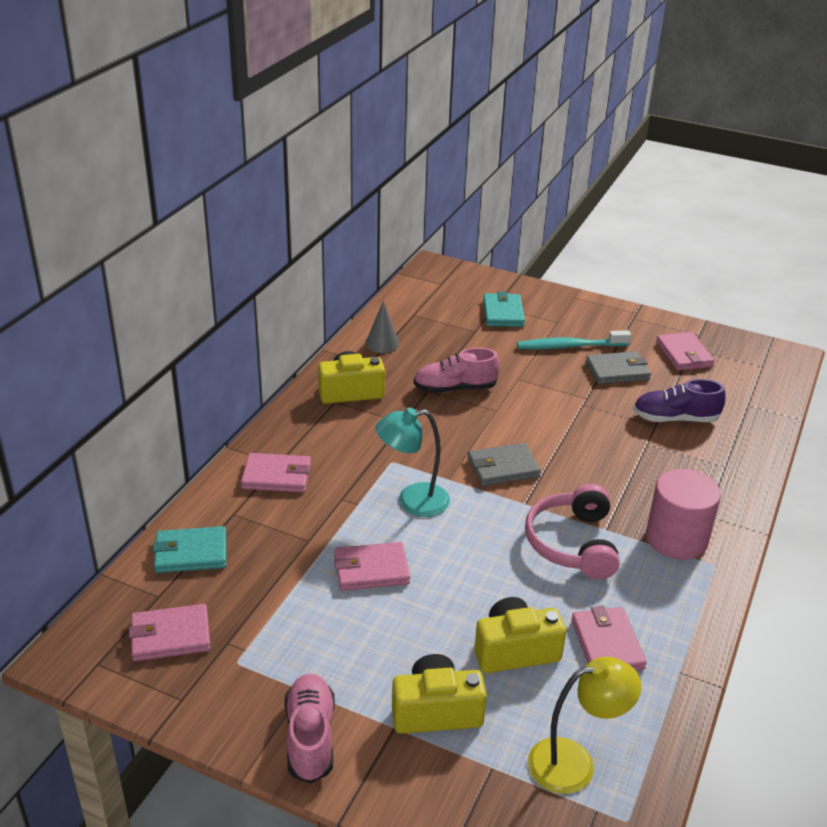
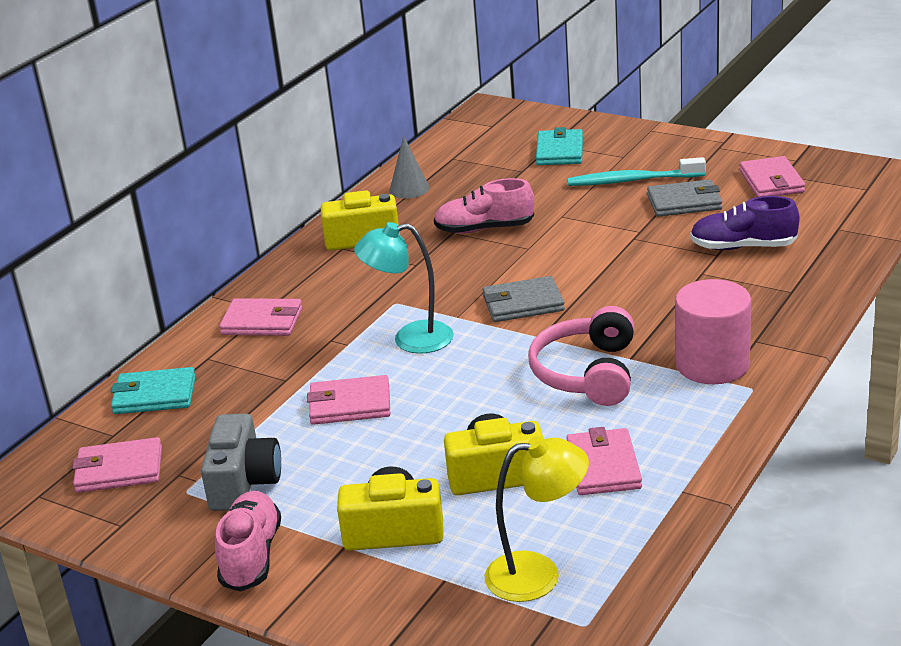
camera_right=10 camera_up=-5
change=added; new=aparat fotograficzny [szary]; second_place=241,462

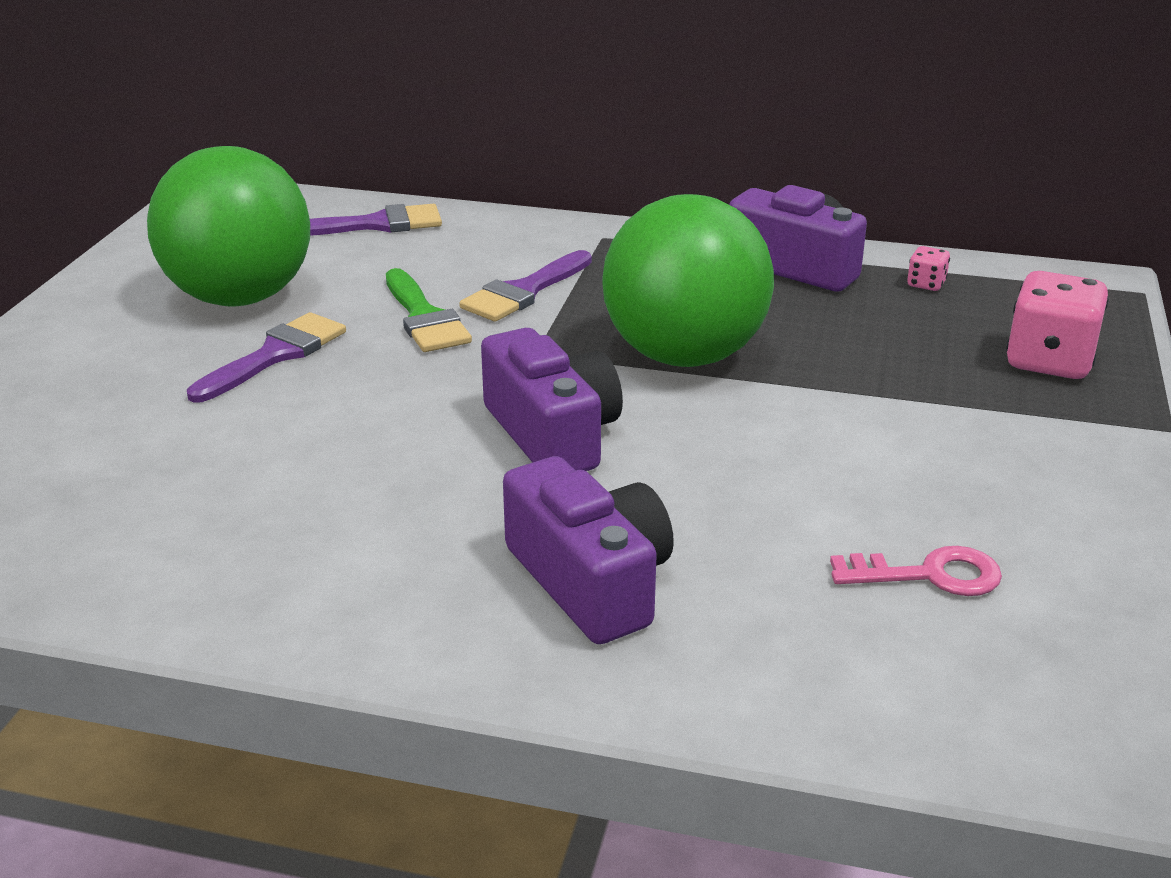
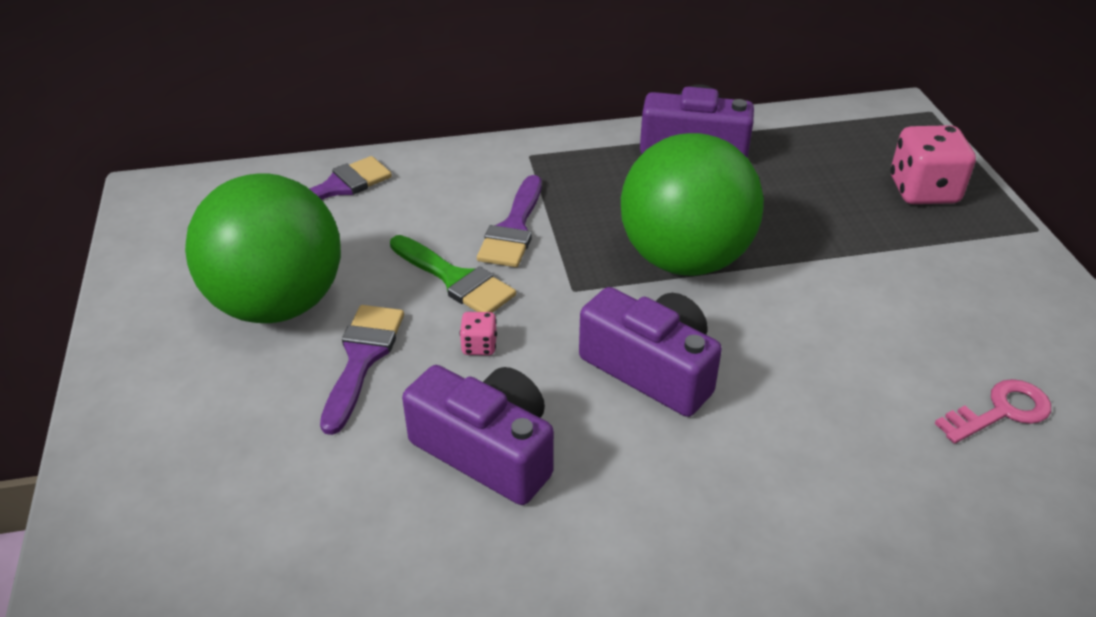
camera_right=-25 camera_up=10
change=moved; old=kostka do gry [różowy]; first_place=928,268; second_place=478,333
change=moved; old=aparat fotograficzny [fioletowy]; first_place=588,550; second_place=478,435

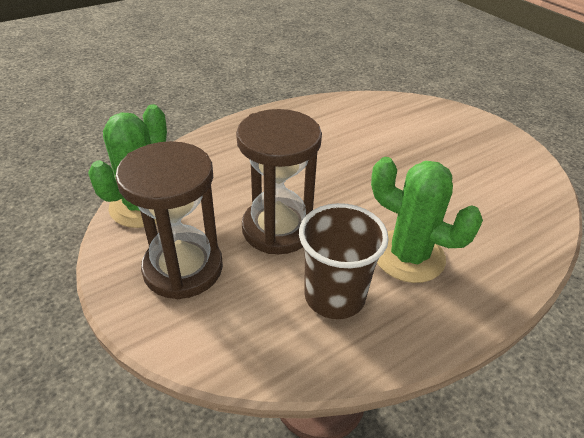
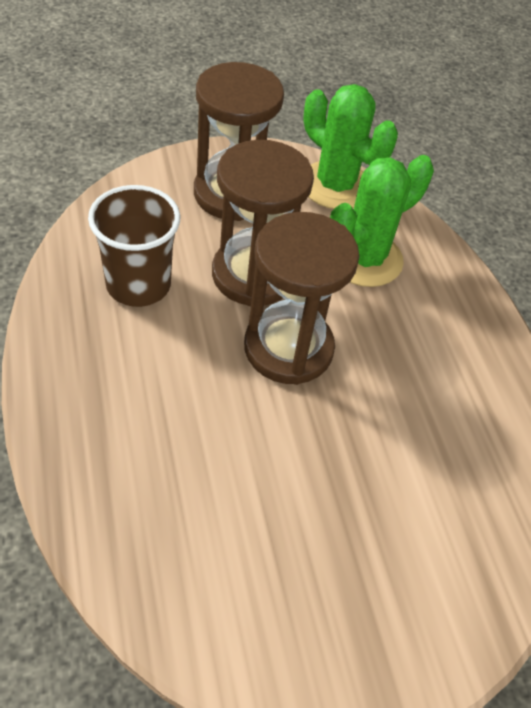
camera_right=105 camera_up=10
change=moved; old=kaktus [zielony]; first_place=427,220; second_place=382,221
change=added; new=klepsydra [brązowy]; second_place=302,298

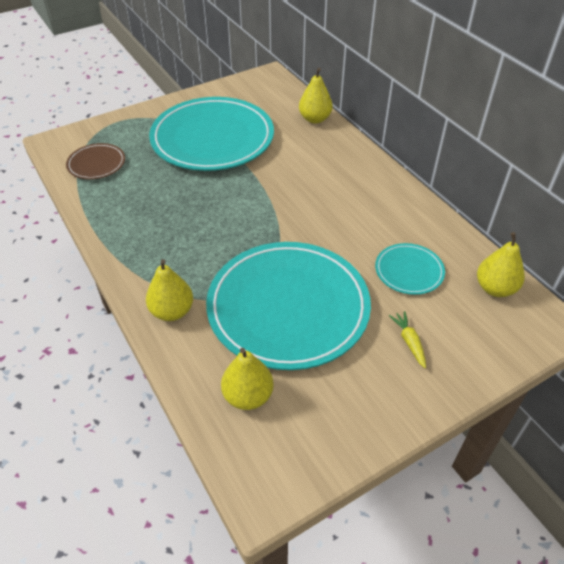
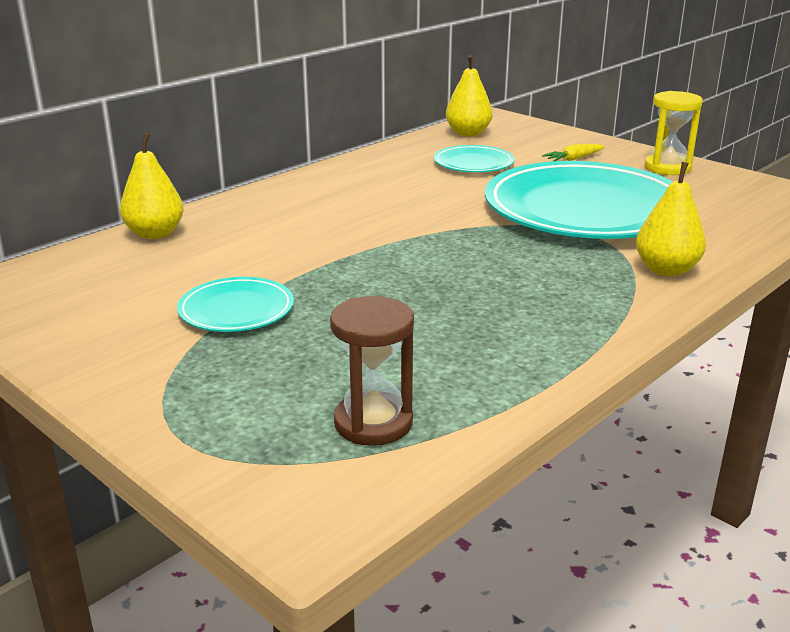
camera_right=-105 camera_up=-20
change=resized; old=talerz [turkusowy]; first_place=211,134; second_place=235,304; factor=0.45
change=replaced; old=talerz [brązowy]; new=klepsydra [brązowy]; first_place=95,161; second_place=372,371
change=removed; old=gruszka [żółty]; first_place=247,379
change=added; new=klepsydra [żółty]; second_place=674,133

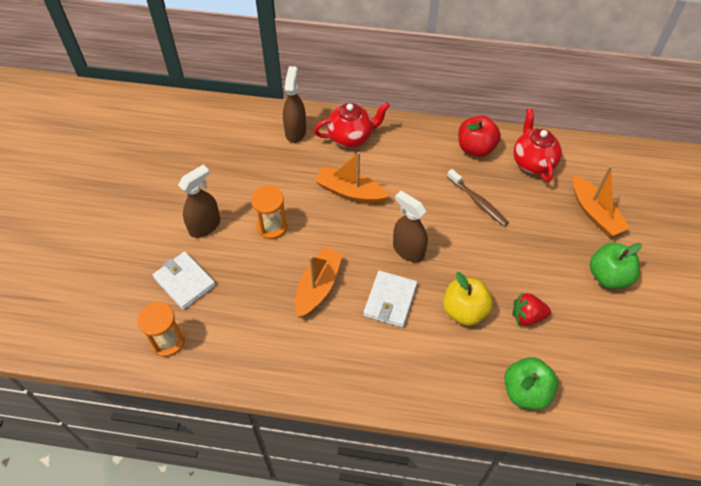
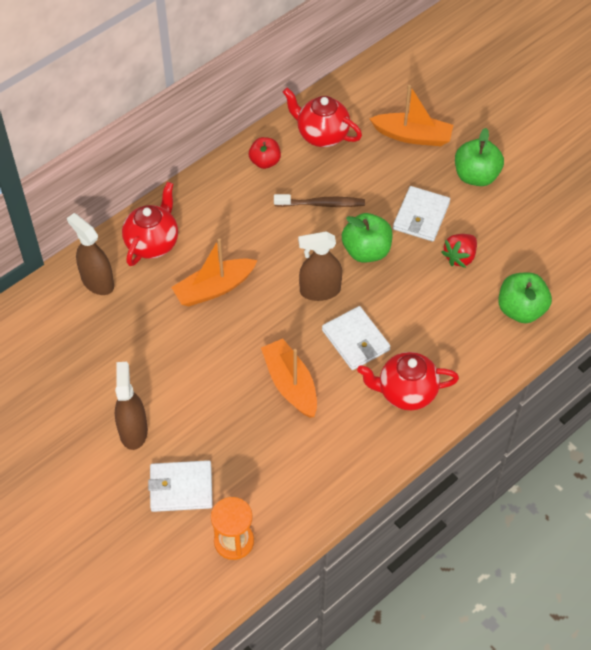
camera_right=-50 camera_up=0
change=resized; old=jabłko [czerwony]; first_place=479,136; second_place=265,153; factor=0.66
change=removed; old=klepsydra [pomarańczowy]; first_place=269,212
change=removed; old=jabłko [żółty]; first_place=468,299
change=added; new=portfel [biały]; second_place=421,213
change=added; new=jabłko [zielony]; second_place=367,238
change=added; new=imbryk [czerwony]; second_place=408,381

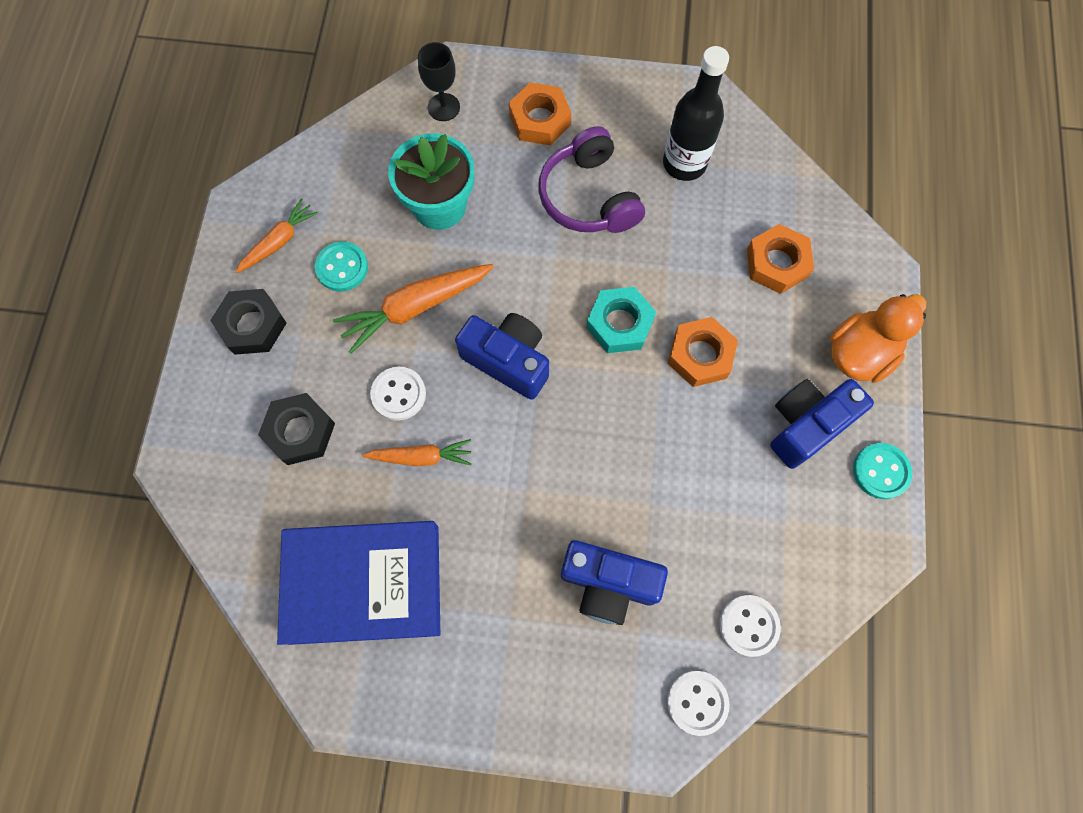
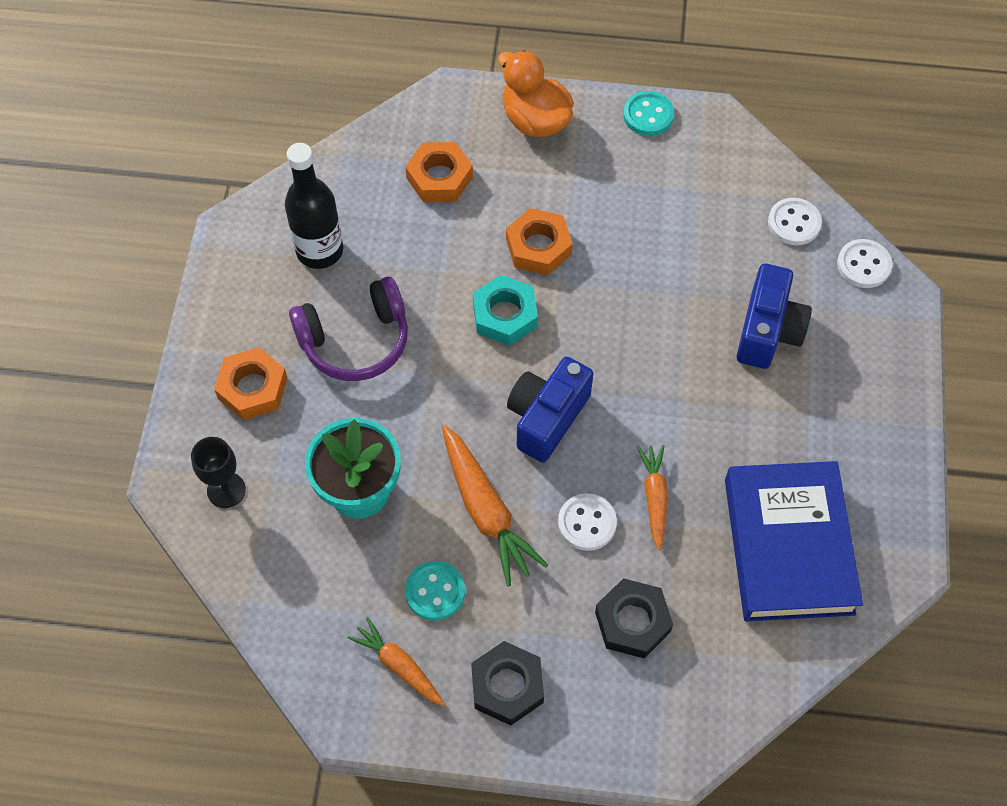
camera_right=-90 camera_up=-10
change=removed; old=aparat fotograficzny [niebieski]; first_place=822,424

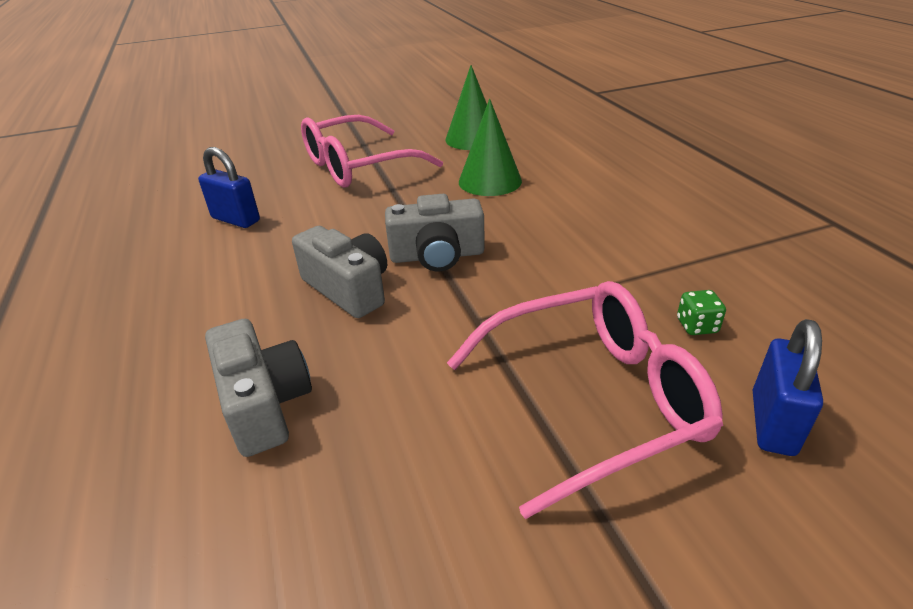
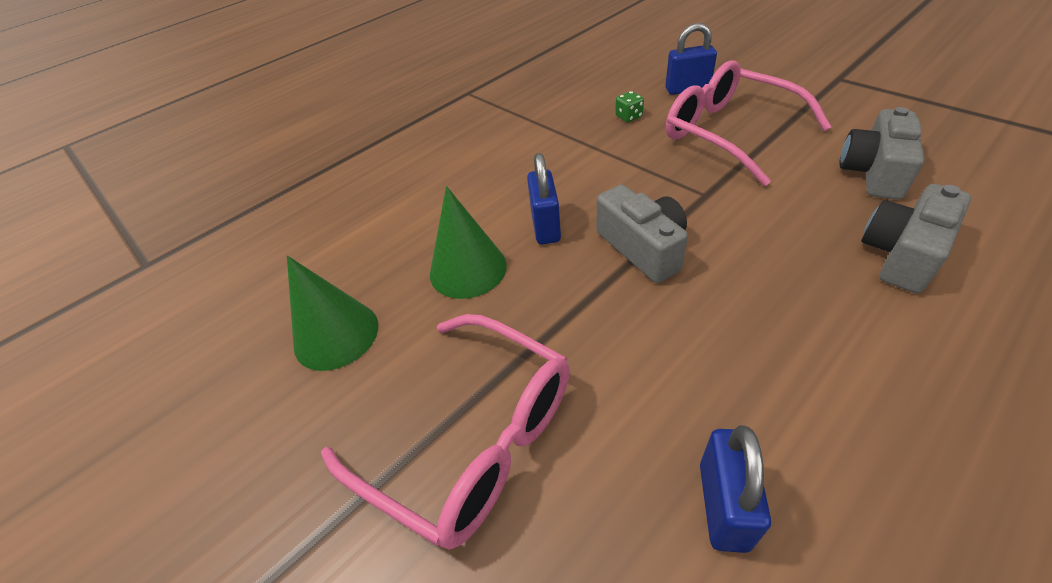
camera_right=-110 camera_up=10
change=moved; old=aparat fotograficzny [szary]; first_place=339,272; second_place=882,153
change=added; new=kłódka [niebieski]; second_place=544,198

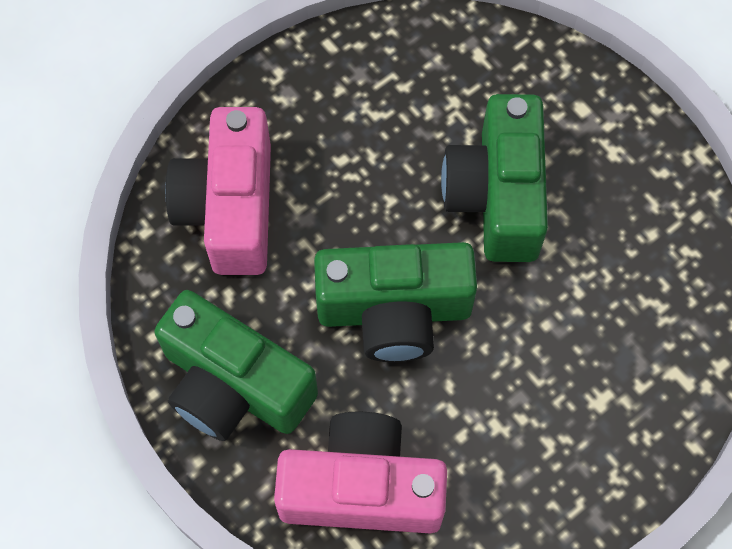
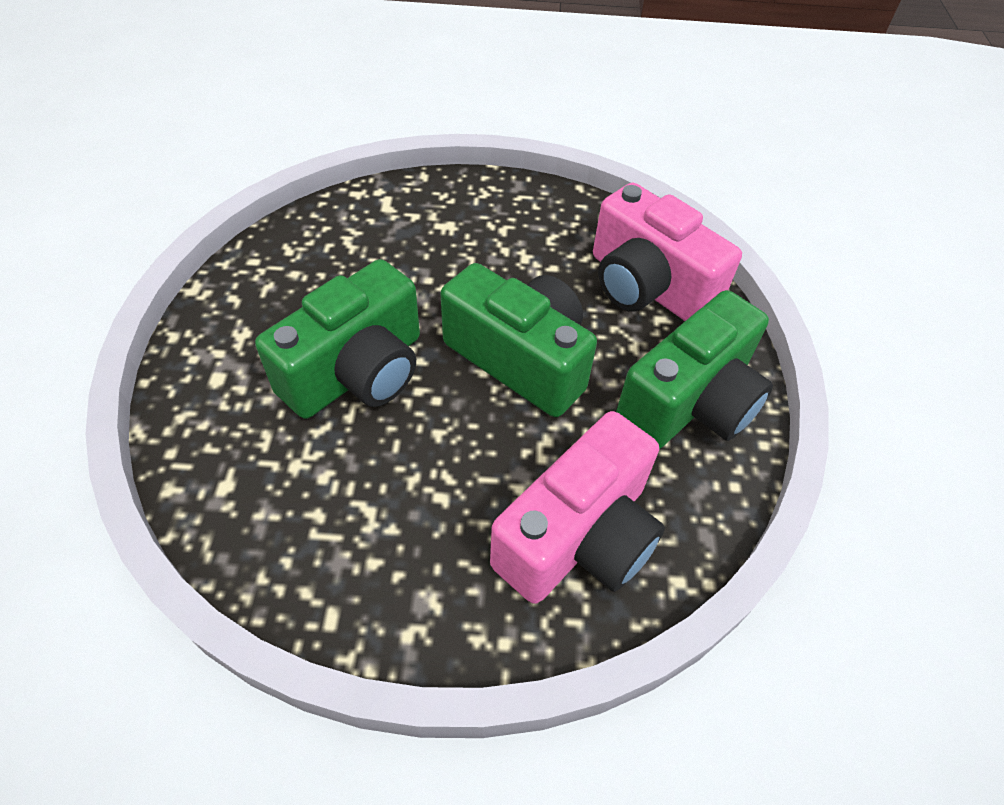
camera_right=-140 camera_up=-15
change=turned; old=aparat fotograficzny [zielony]; first_place=236,365; second_place=694,369; degrees=60

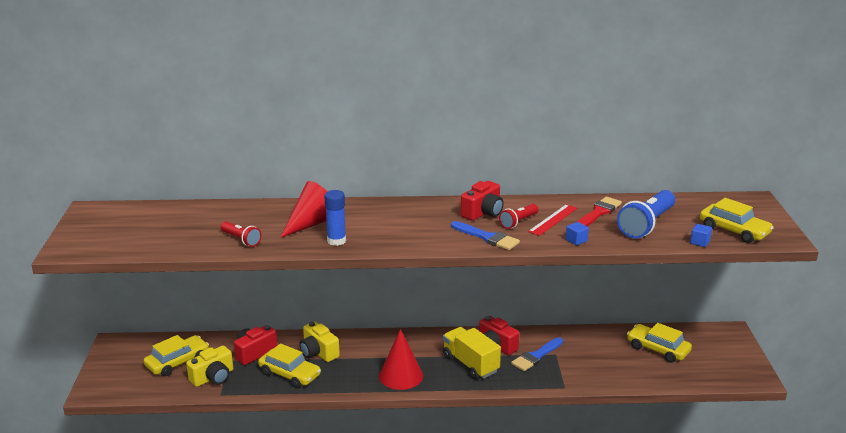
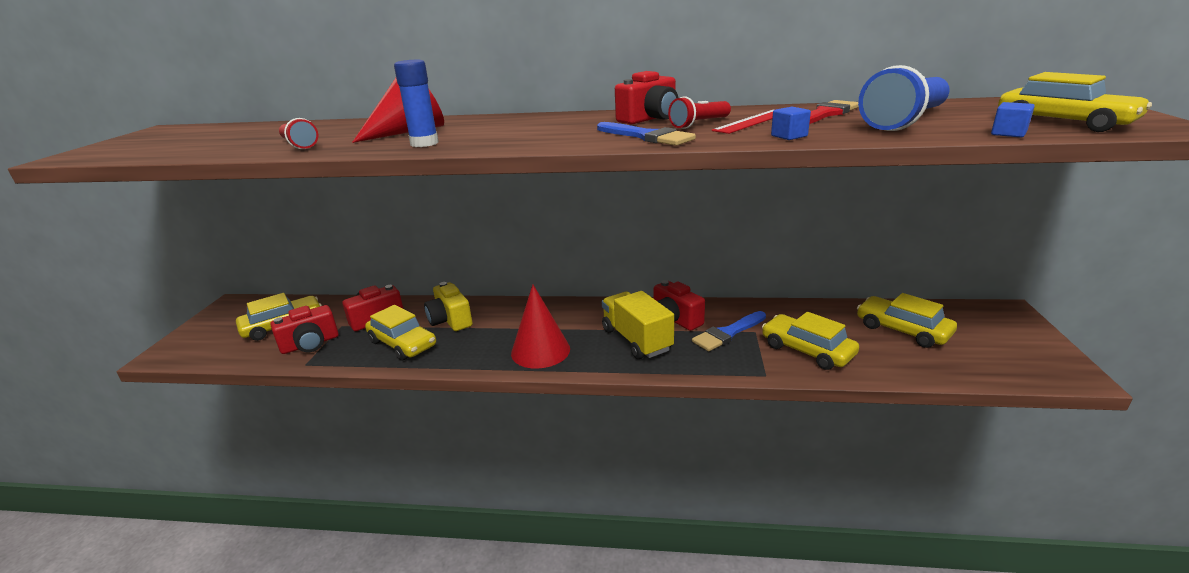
camera_right=10 camera_up=0
change=recoloured; old=aparat fotograficzny [żółty]; new=aparat fotograficzny [czerwony]; first_place=209,366; second_place=304,329
change=added; new=samochód [żółty]; second_place=810,341

